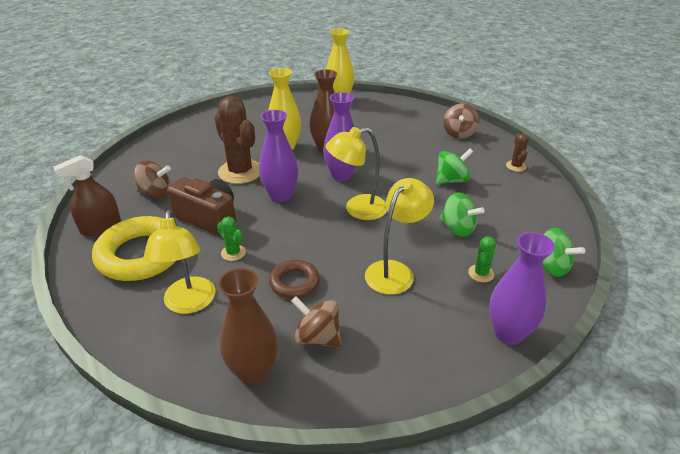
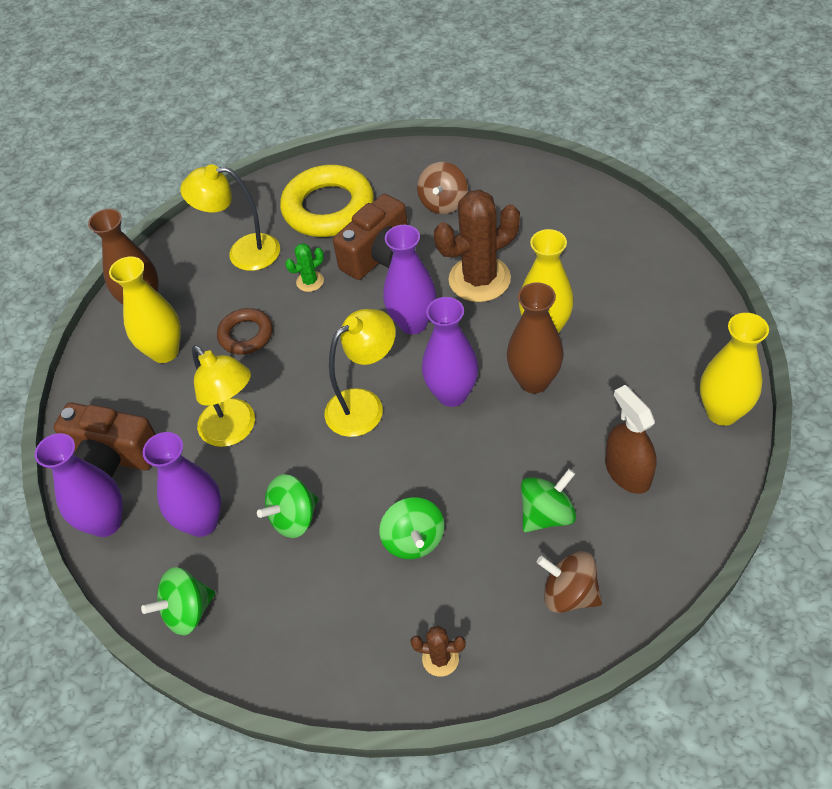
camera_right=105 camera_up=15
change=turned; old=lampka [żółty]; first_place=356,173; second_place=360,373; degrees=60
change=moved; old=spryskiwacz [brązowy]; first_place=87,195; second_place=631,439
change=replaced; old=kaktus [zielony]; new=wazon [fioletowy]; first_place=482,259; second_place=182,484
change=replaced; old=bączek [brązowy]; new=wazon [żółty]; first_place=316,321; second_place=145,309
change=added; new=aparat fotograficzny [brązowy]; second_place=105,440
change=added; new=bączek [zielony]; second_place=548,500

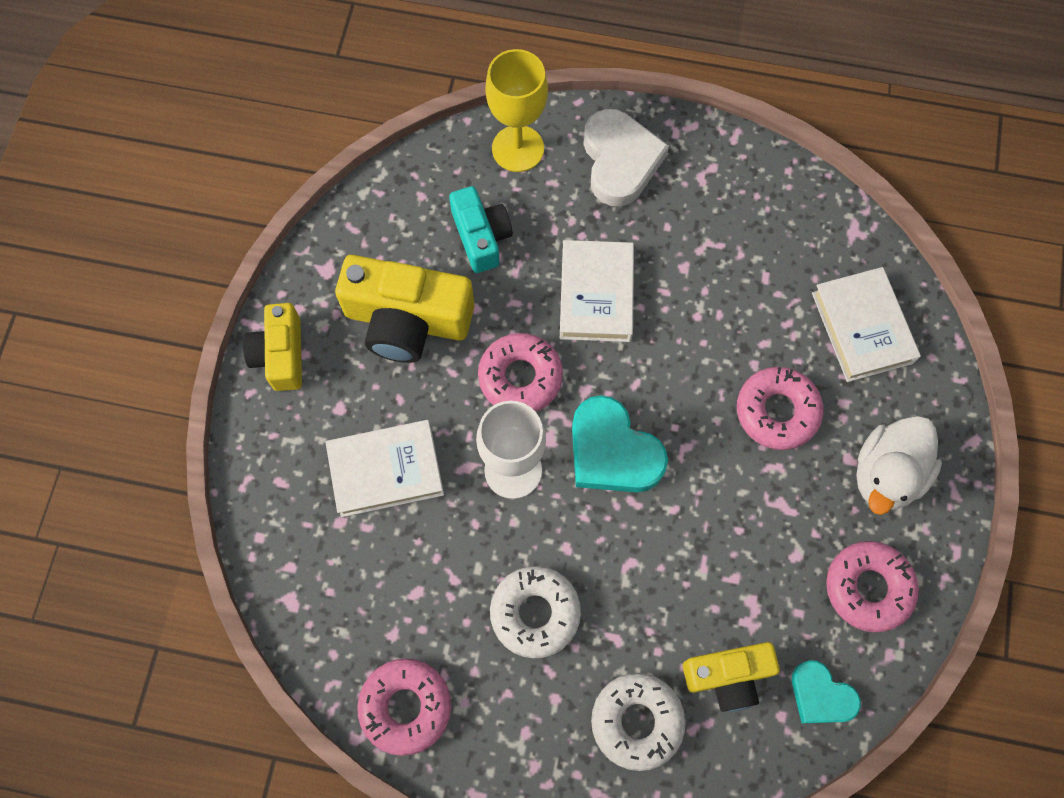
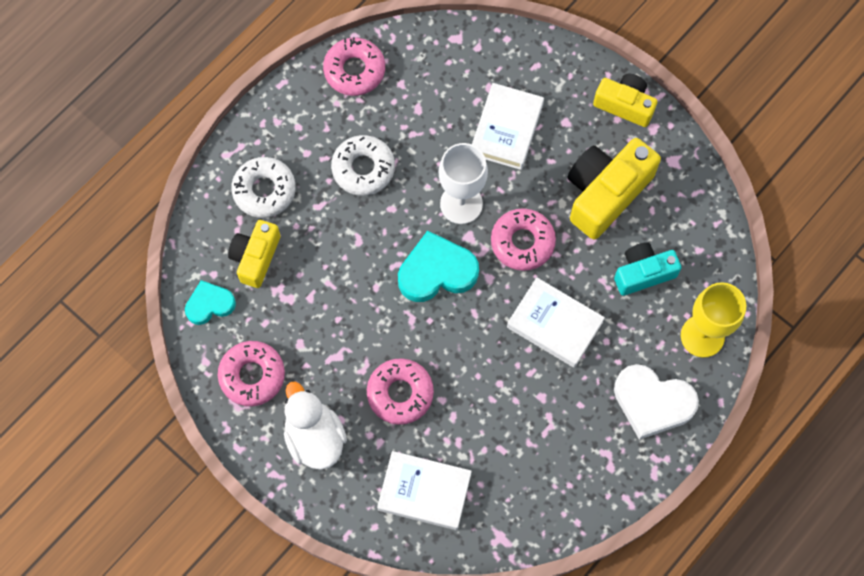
camera_right=120 camera_up=0
change=turned; old=aparat fotograficzny [turkusowy]; first_place=481,229; second_place=647,269; degrees=150

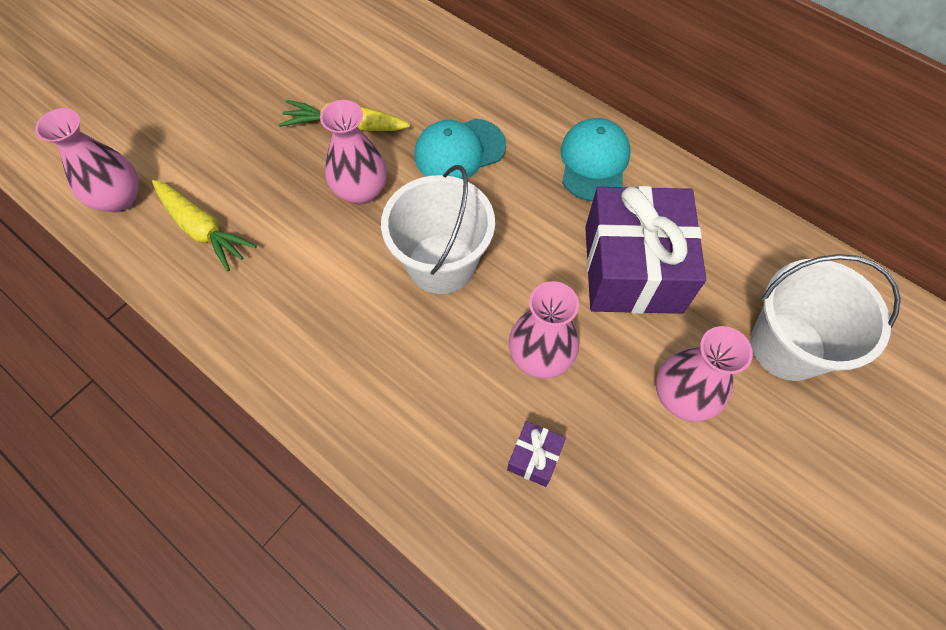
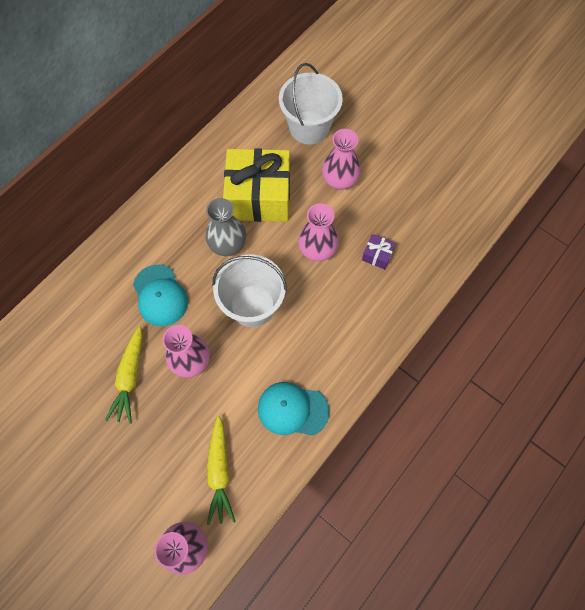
camera_right=-90 camera_up=5
change=moved; old=czapka [turkusowy]; first_place=596,159; second_place=293,409
change=turned; old=marchewka [żółty]; first_place=204,225; second_place=221,470; degrees=135
change=recoloured; old=prezent [fioletowy]; new=prezent [żółty]; first_place=645,250; second_place=256,185
change=added; new=wazon [szary]; second_place=226,227

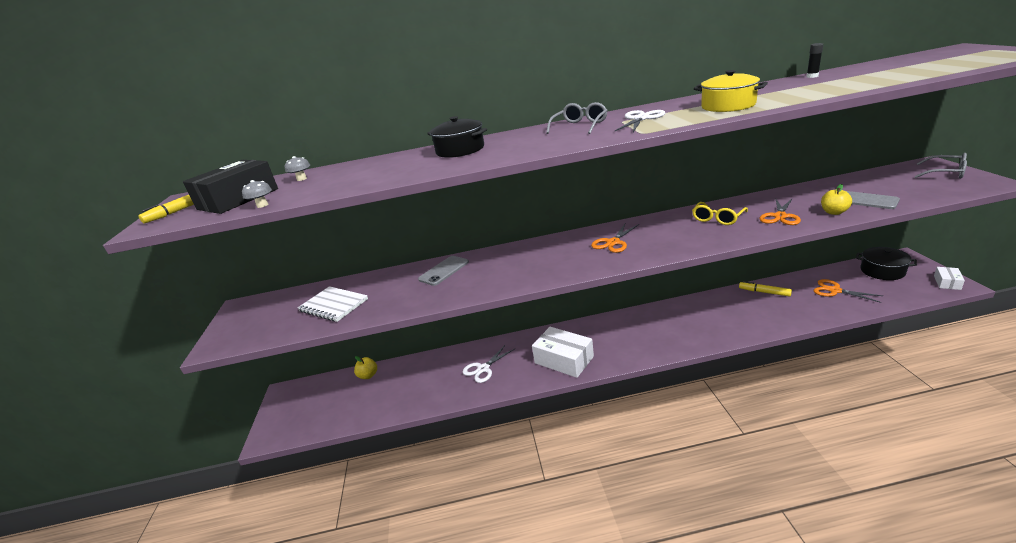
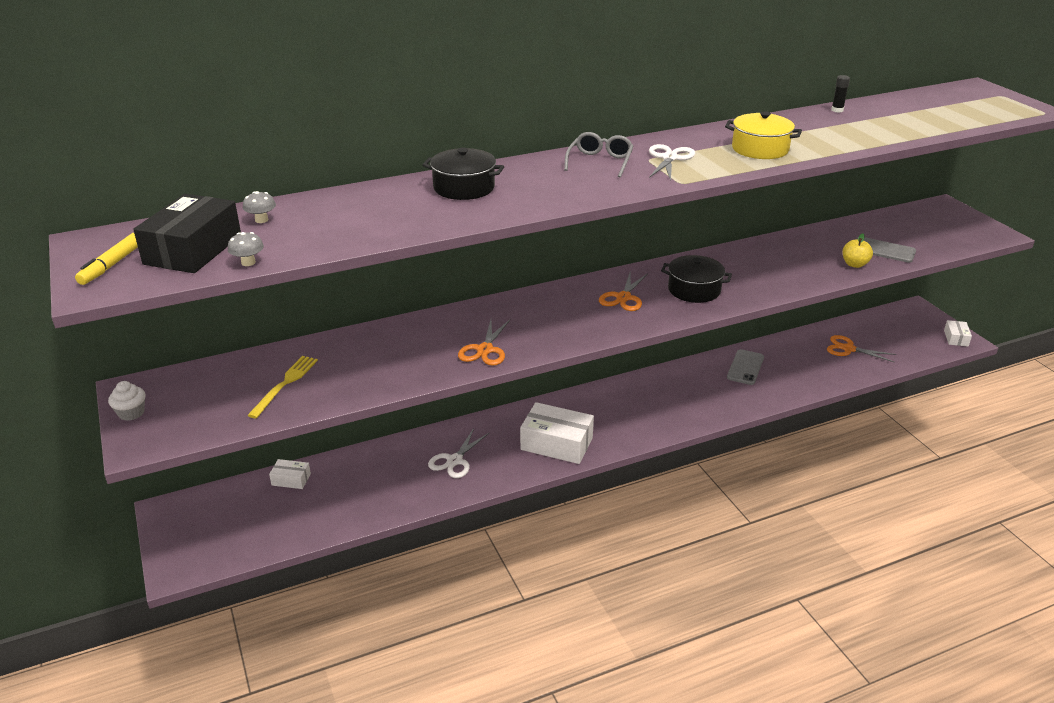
camera_right=-20 camera_up=5
change=removed; old=okulary [szary]; first_place=940,166
change=moved; old=nożyczki [pomarańczowy]; first_place=780,211; second_place=484,343
change=removed; old=okulary [żółty]; first_place=720,213
change=moved; old=garnek [czarny]; first_place=886,263; second_place=696,279
change=moved; old=telefon [szary]; first_place=443,271; second_place=745,367
change=removed; old=flamaster [żółty]; first_place=765,289
change=replaced; old=zeszyt [biały]; new=widelec [żółty]; first_place=333,304; second_place=282,387
change=replaced; old=jabłko [żółty]; new=pudełko [biały]; first_place=365,367; second_place=290,474
change=added; new=muffinka [biały]; second_place=127,401

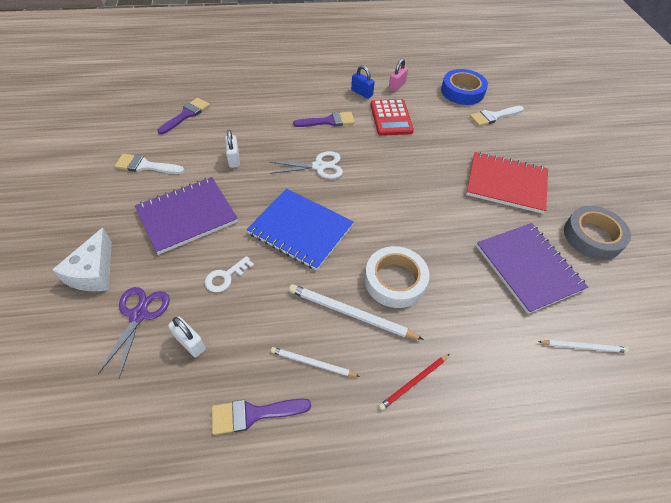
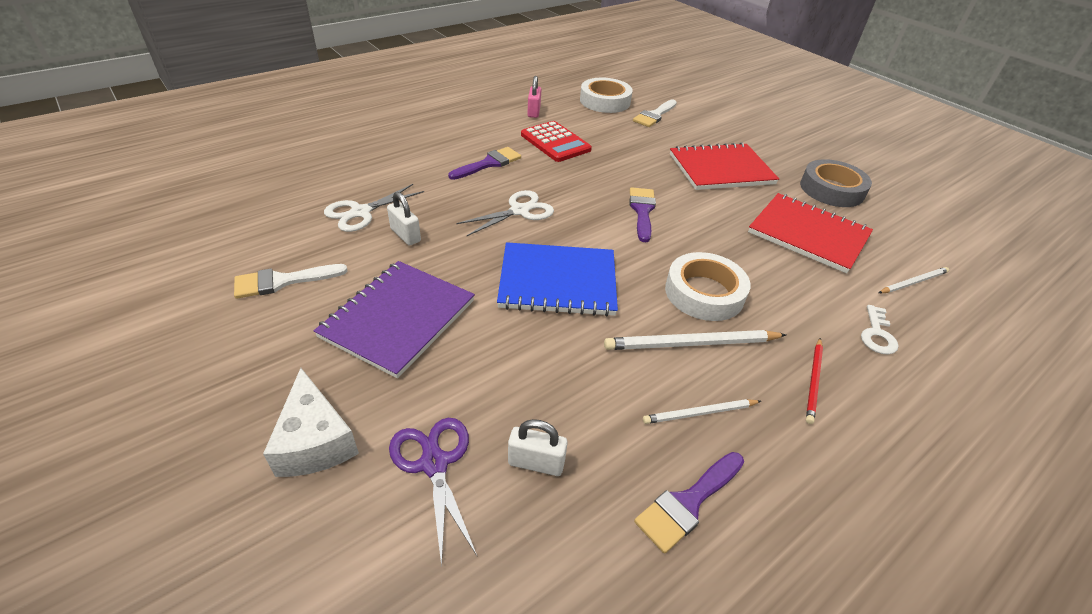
camera_right=-30 camera_up=-10
change=removed; old=kłódka [niebieski]; first_place=363,82
change=recoloured; old=taśma klejąca [niebieski]; new=taśma klejąca [biały]; first_place=464,87; second_place=606,95
change=moved; old=pędzel [fioletowy]; first_place=184,116; second_place=642,214
change=recoloured; old=zeszyt [fioletowy]; new=zeszyt [czerwony]; first_place=532,268; second_place=810,233
change=moved; old=klucz [biały]; first_place=229,274; second_place=880,329
change=added; new=nożyczki [biały]; second_place=374,208

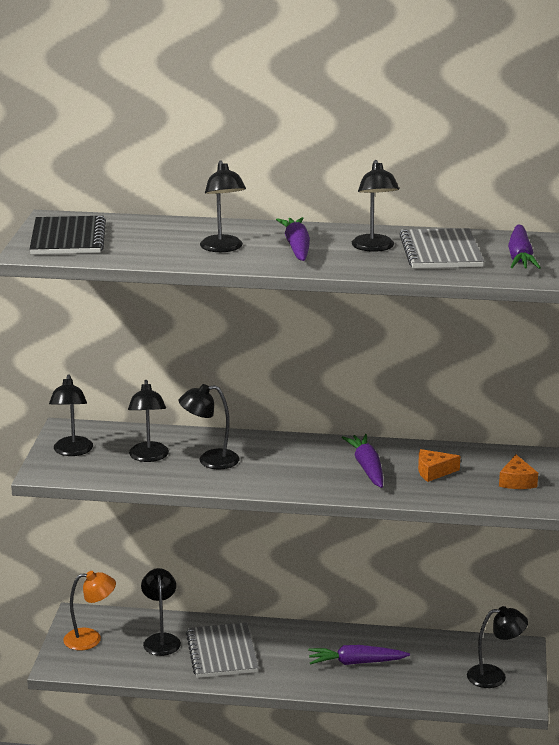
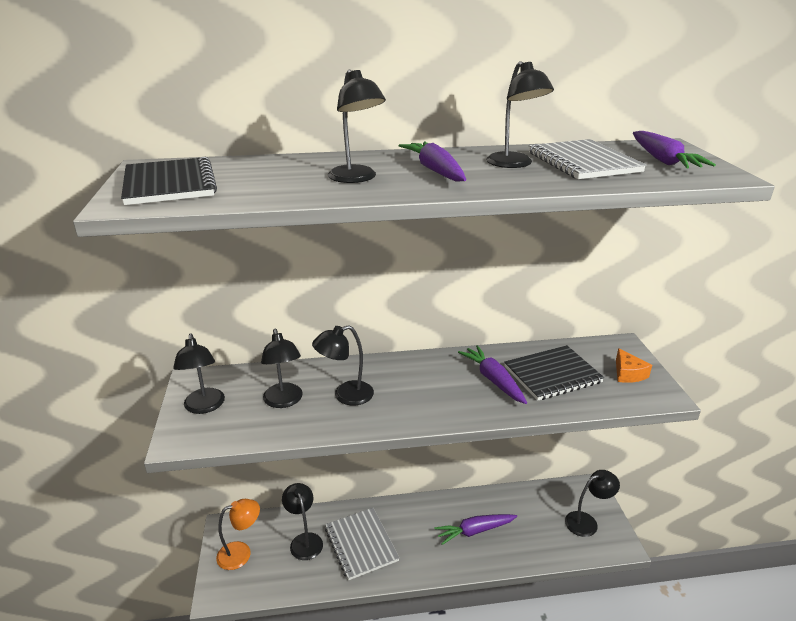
camera_right=-15 camera_up=5
change=replaced; old=ser [pomarańczowy]; new=zeszyt [czarny]; first_place=439,465; second_place=554,373

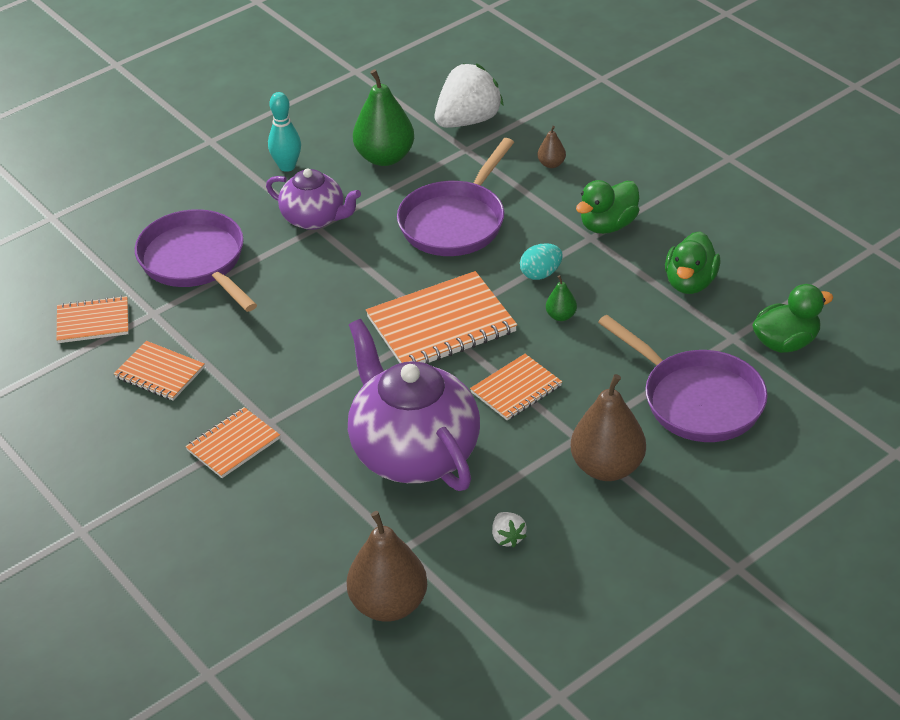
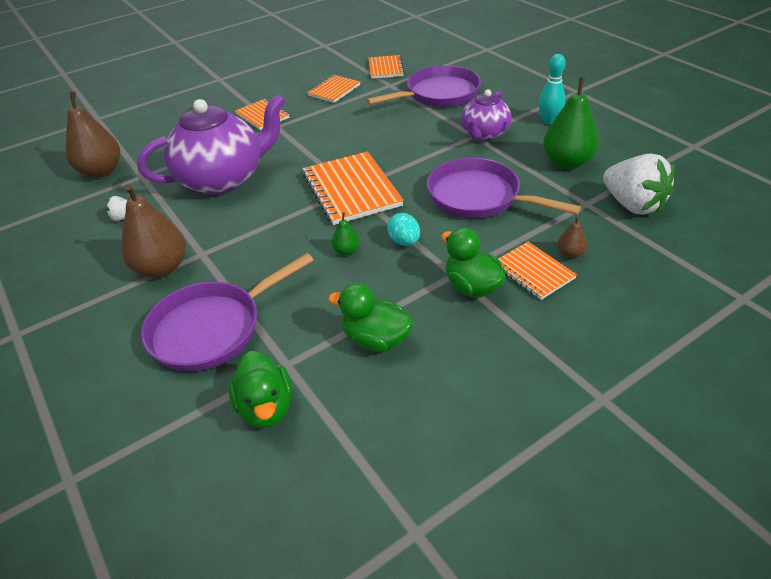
camera_right=95 camera_up=0
change=moved; old=zeszyt [pomarańczowy]; first_place=516,387; second_place=537,271

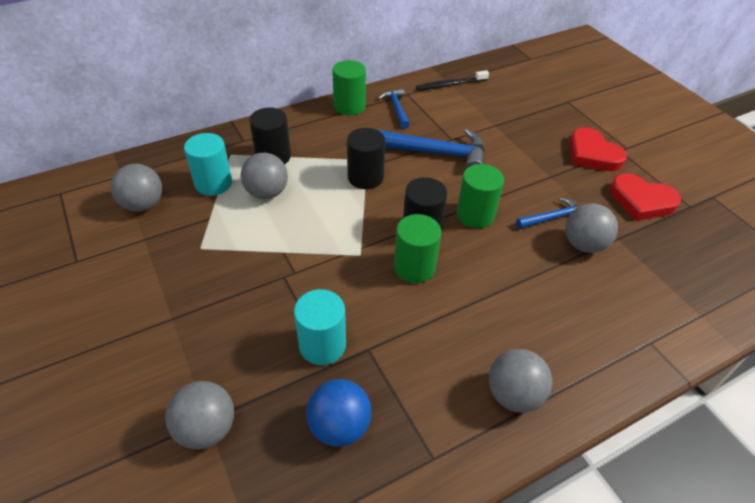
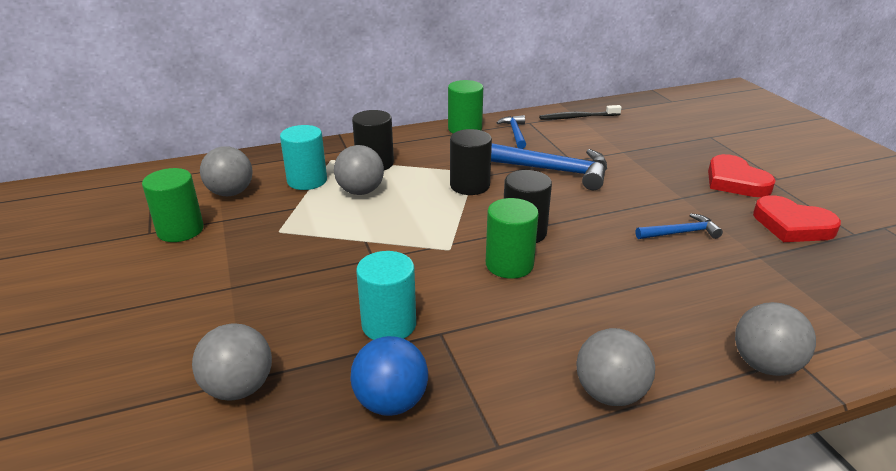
camera_right=10 camera_up=-15
change=moved; old=walec [zielony]; first_place=480,196; second_place=173,205
change=moved; old=piłka [szary]; first_place=591,228; second_place=775,339

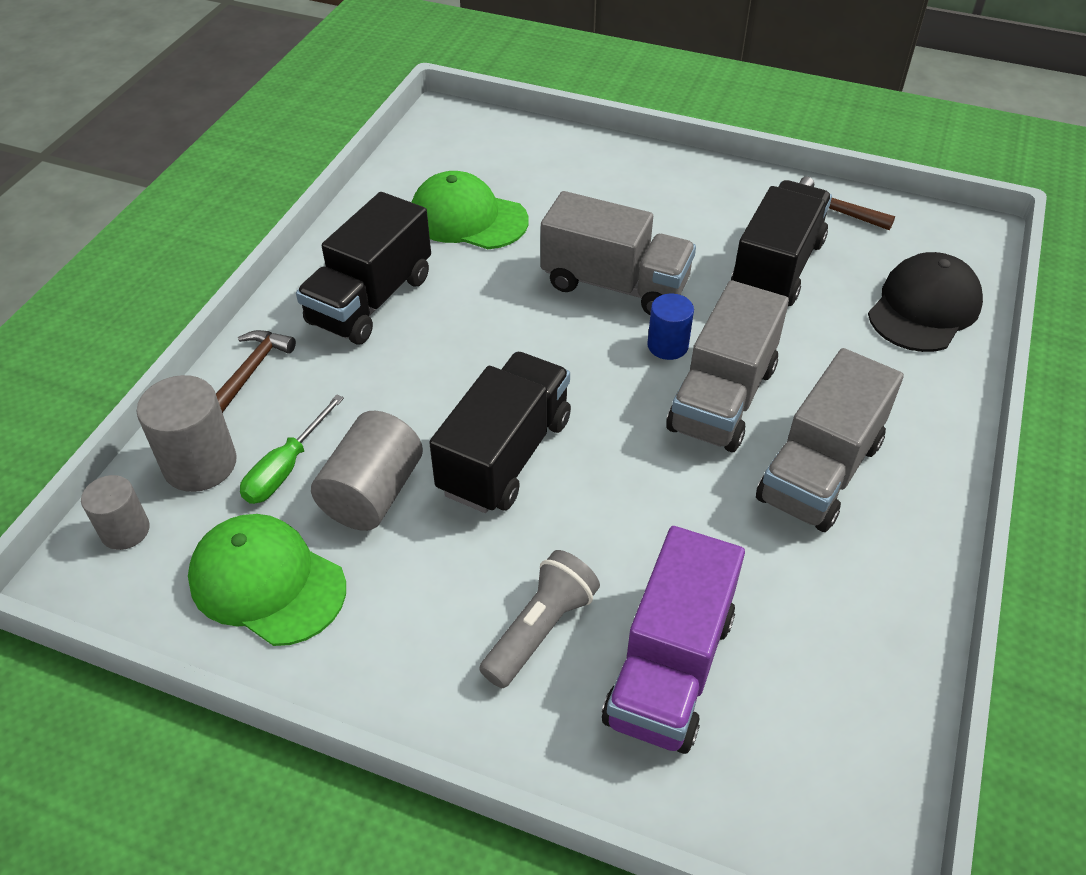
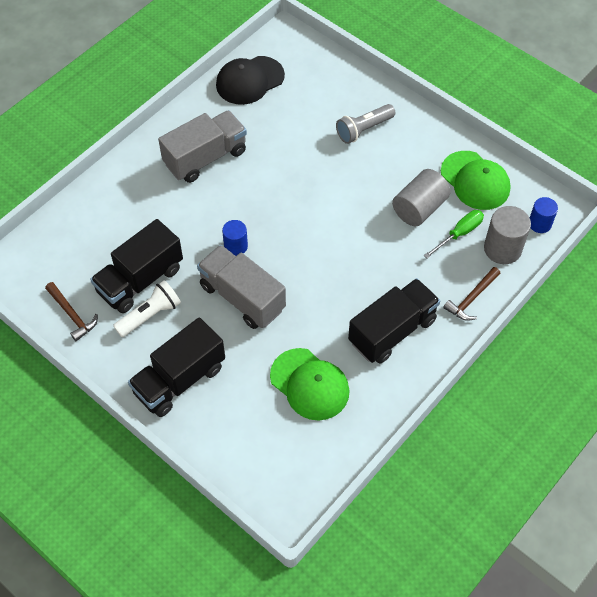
camera_right=-160 camera_up=10
change=moved; old=czapka [czarny]; first_place=925,302; second_place=250,80
change=removed; old=ciężarówka [szary]; first_place=727,366
change=moved; old=ciężarówka [czarny]; first_place=500,432; second_place=176,367
change=recoloured; old=walec [szary]; new=walec [niebieski]; first_place=115,512; second_place=544,215
change=removed; old=ciężarówka [fioletowy]; first_place=673,640
change=added; new=latarka [biały]; second_place=147,308

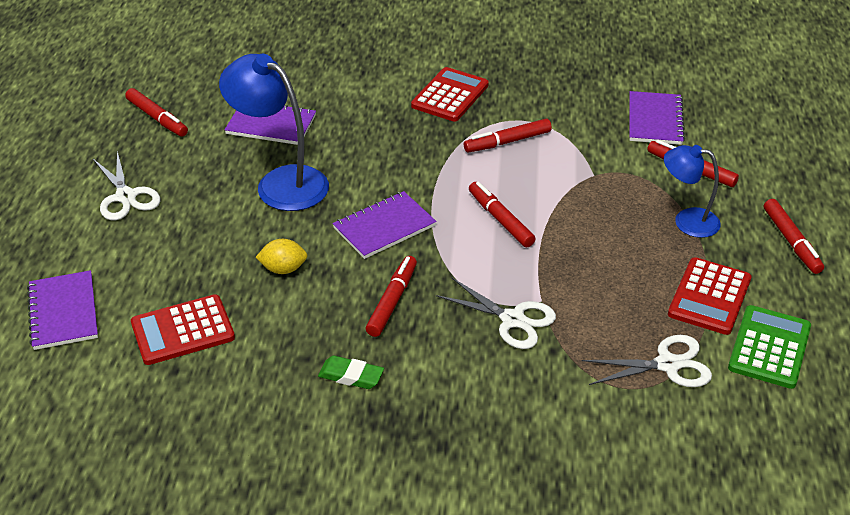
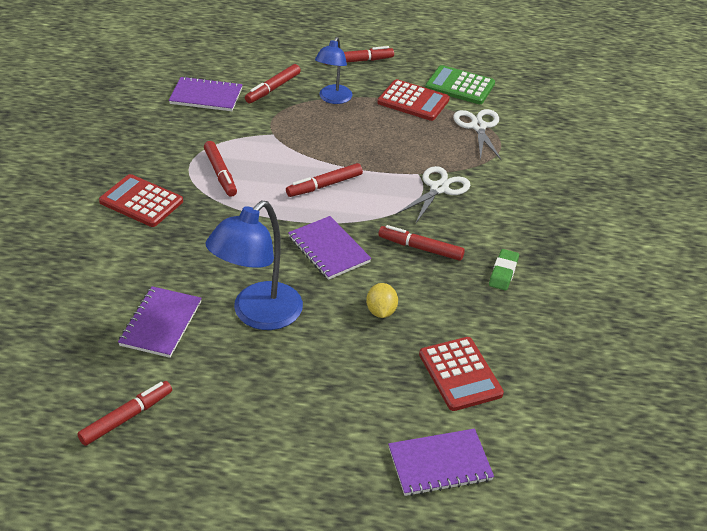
camera_right=-90 camera_up=0
change=removed; old=nożyczki [biały]; first_place=126,185

